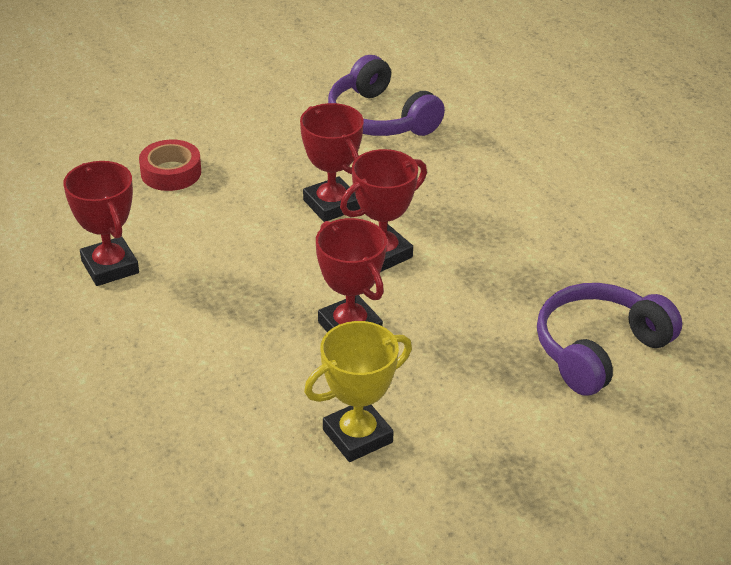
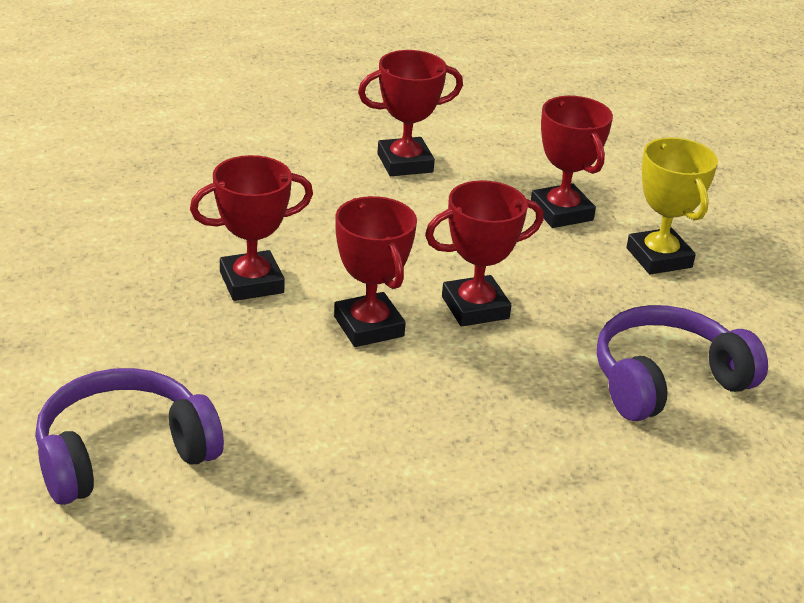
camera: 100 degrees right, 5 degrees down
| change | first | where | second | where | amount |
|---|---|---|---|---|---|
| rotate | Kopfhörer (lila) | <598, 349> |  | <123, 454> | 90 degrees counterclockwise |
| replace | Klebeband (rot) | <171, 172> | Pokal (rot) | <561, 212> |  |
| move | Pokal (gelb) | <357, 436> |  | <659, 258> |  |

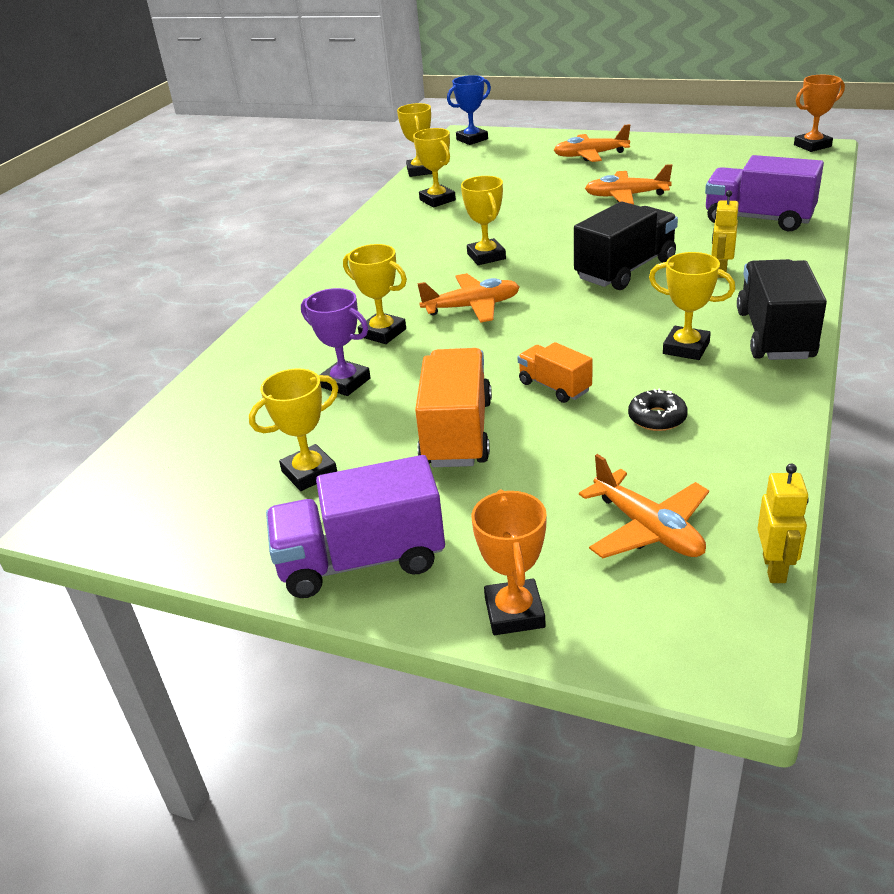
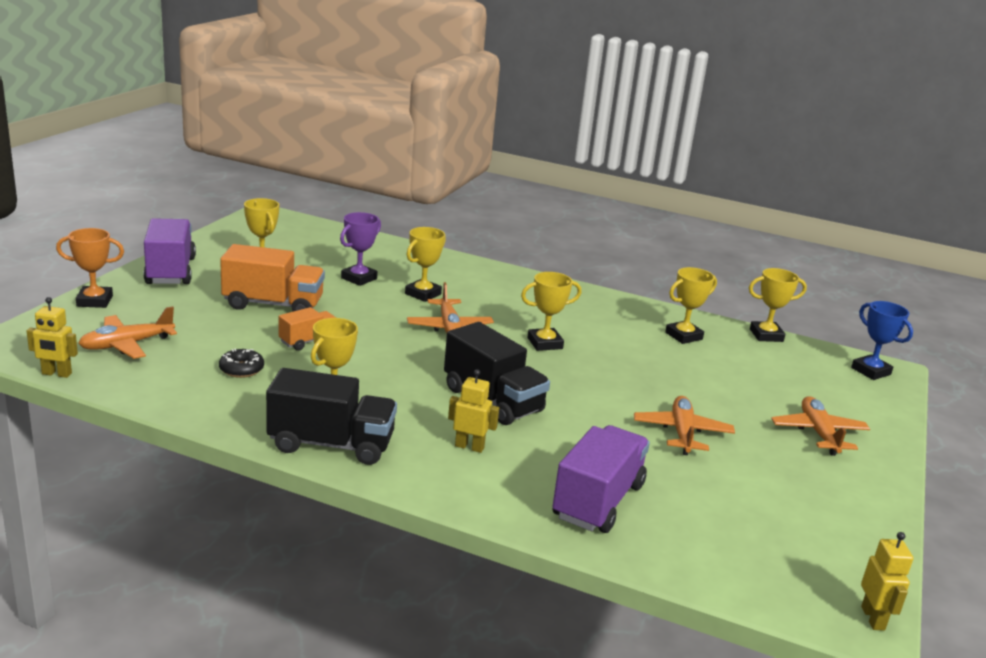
camera: 85 degrees right, 10 degrees down
| change | first | where | second | where | amount |
|---|---|---|---|---|---|
| replace | Pokal (orange) | <812, 146> | Roboter (gelb) | <873, 618> |  |

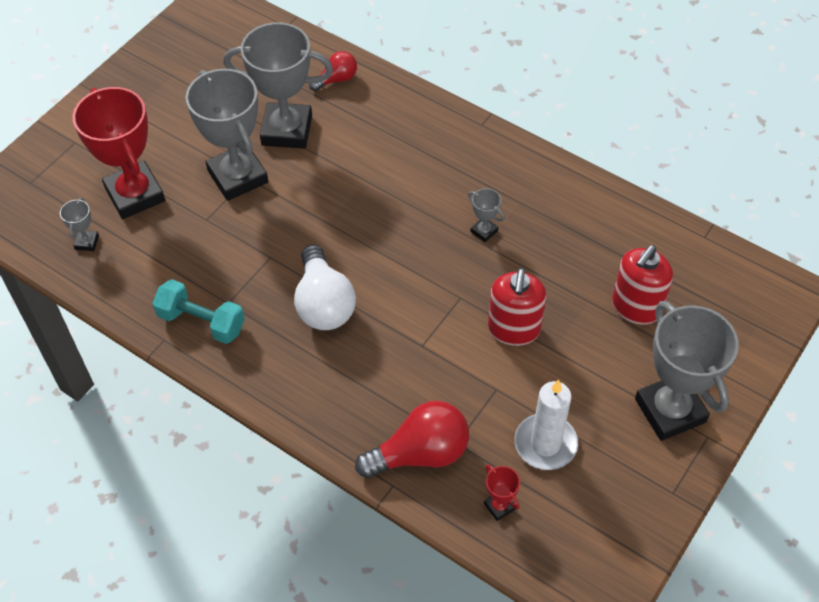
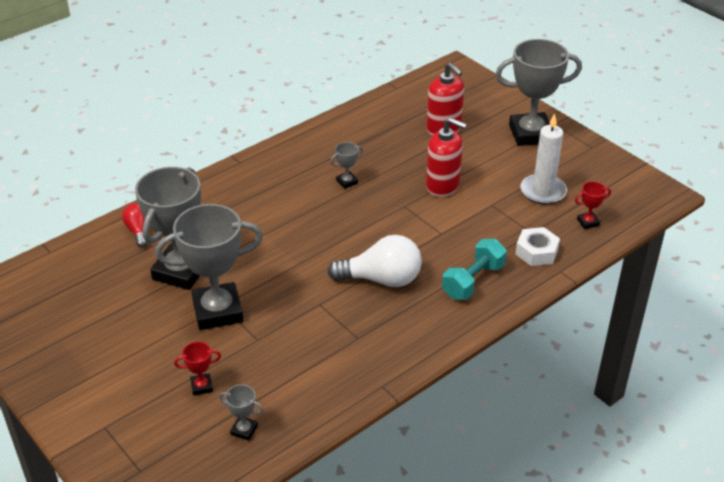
camera: 75 degrees left, 15 degrees down
| change | first | where | second | where | amount |
|---|---|---|---|---|---|
| resize | Pokal (rot) | <135, 194> |  | <201, 386> | x0.42 |
| move | Hantel (türkis) | <201, 322> |  | <473, 281> |  |
| replace | Glühbirne (rot) | <420, 453> | Sechskantmutter (weiß) | <536, 252> |  |

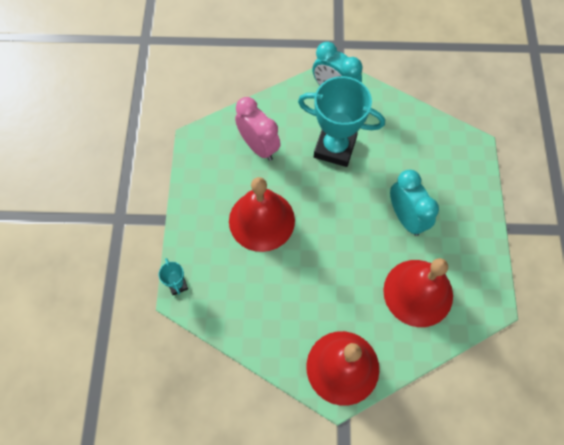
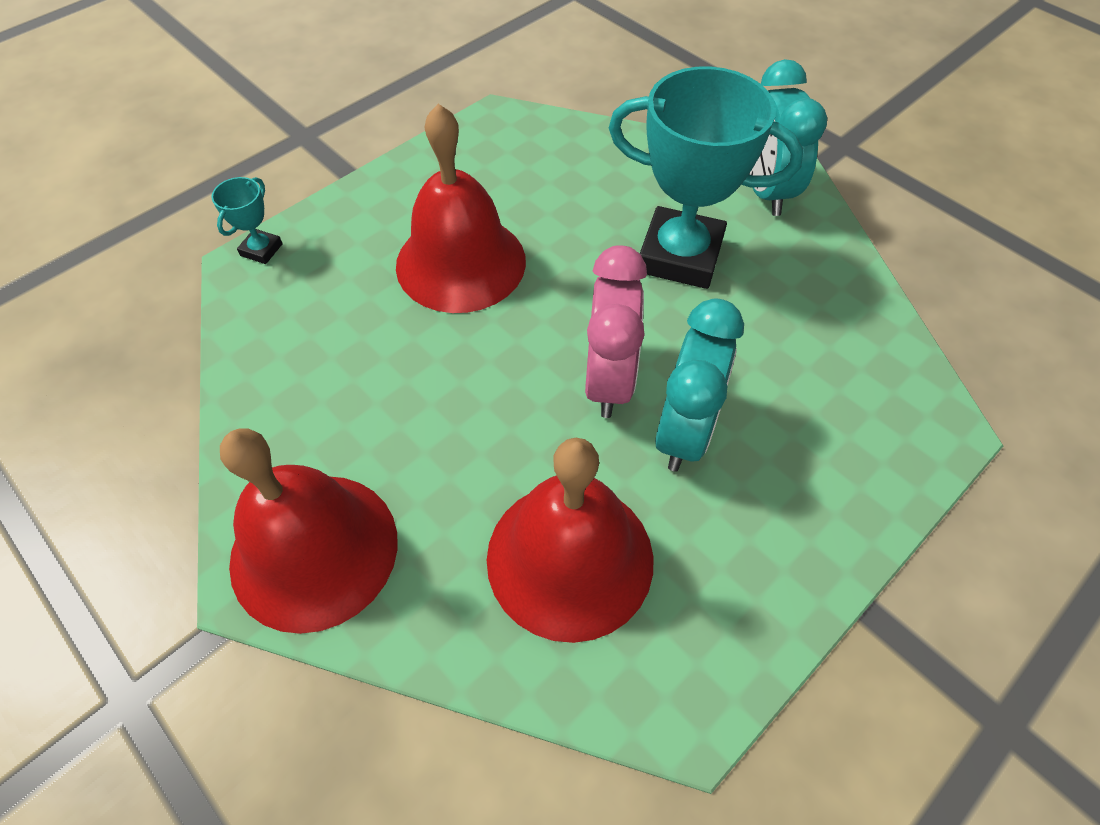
camera: 45 degrees right, 10 degrees down
| change | first | where | second | where | amount |
|---|---|---|---|---|---|
| move | Wecker (rosa) | <258, 146> |  | <608, 380> |  |
| rotate | Pokal (türkis) | <335, 148> |  | <680, 256> | 45 degrees counterclockwise |

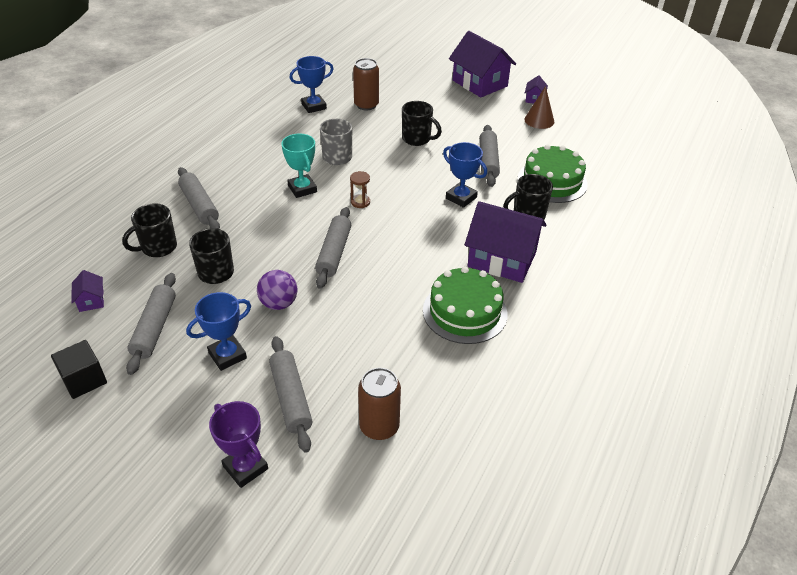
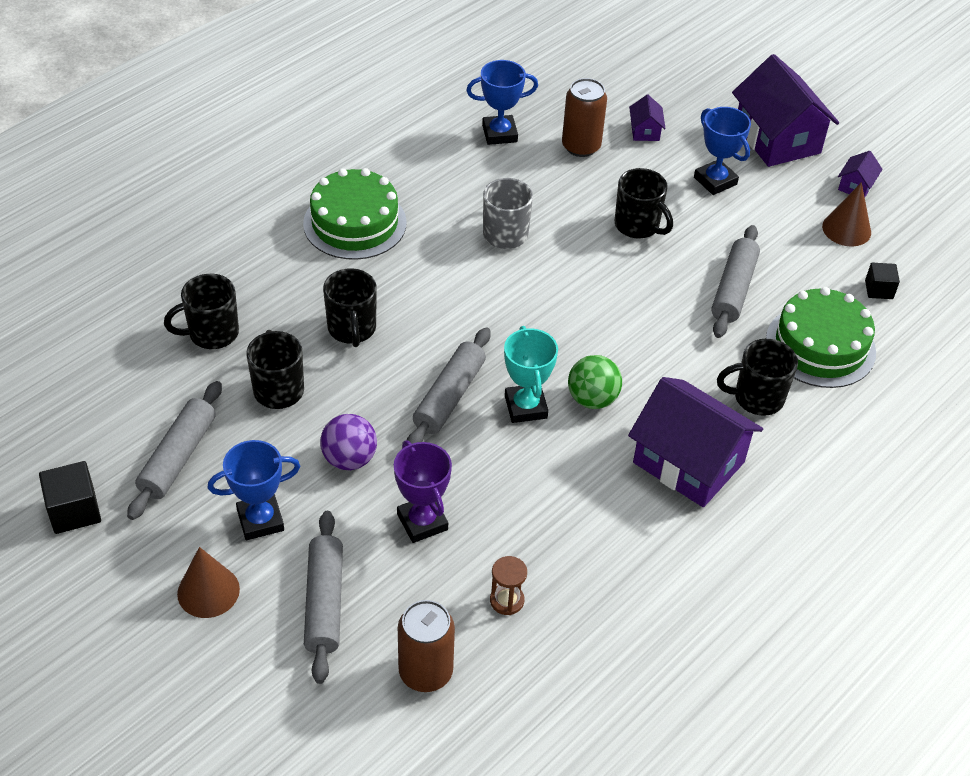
camera: 15 degrees right, 5 degrees up
| change | first | where | second | where | amount |
|---|---|---|---|---|---|
| insert |  |  | Kegel (braun) | <208, 591> |  |
| move | Kuchen (grün) | <465, 312> |  | <355, 223> |  |
| insert |  |  | Tasse (schwarz) | <352, 329> |  |
| move | Pokal (lila) | <245, 467> |  | <422, 522> |  |
| move | Sanduhr (braun) | <360, 202> |  | <507, 600> |  |
| move | Pokal (türkis) | <302, 189> |  | <525, 407> |  |
| insert |  |  | Ball (grün) | <592, 399> |  |
| move | Haus (lila) | <91, 300> |  | <645, 131> |  |
| move | Pokal (blau) | <461, 198> |  | <715, 181> |  |
| insert |  |  | Kubus (schwarz) | <879, 289> |  |
| delete | Nudelholz (grau) | <199, 205> |  |  |  |

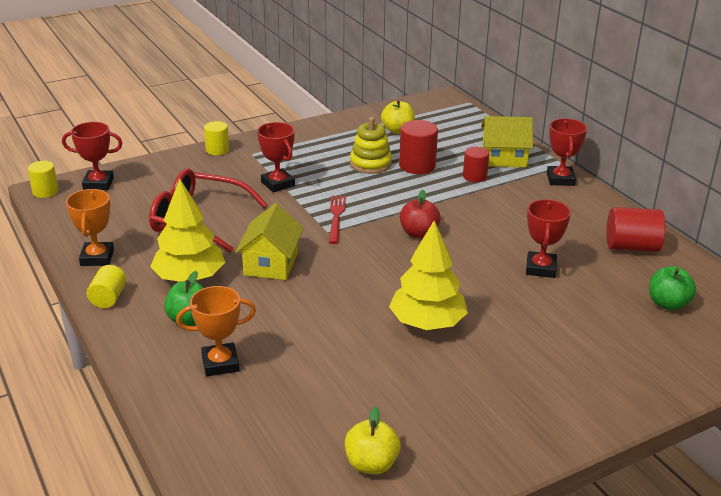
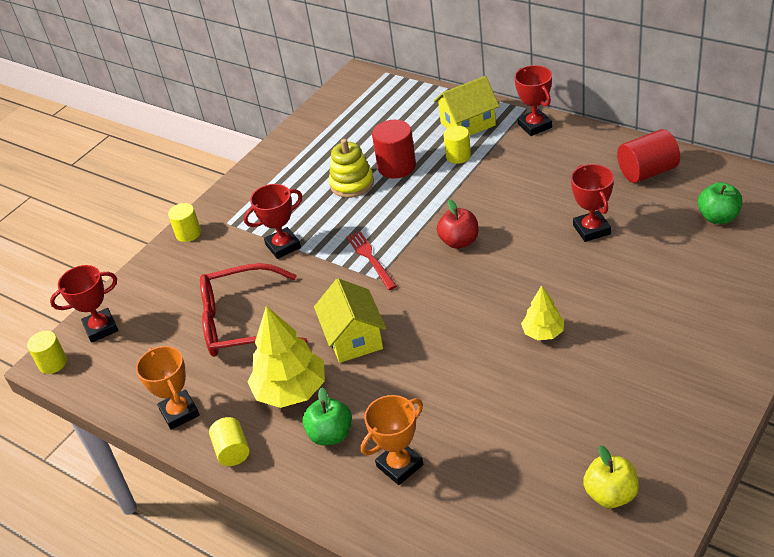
camera: 20 degrees left, 10 degrees up
| change | first | where | second | where | amount |
|---|---|---|---|---|---|
| rotate | Pokal (rot) | <278, 184> |  | <283, 246> | 60 degrees counterclockwise |
| recolor | Vollzylinder (rot) | <474, 176> | Vollzylinder (gelb) | <458, 156> |  |
| resize | Baum (gelb) | <427, 323> |  | <543, 333> | x0.56 |
| delete | Apfel (gelb) | <397, 130> |  |  |  |

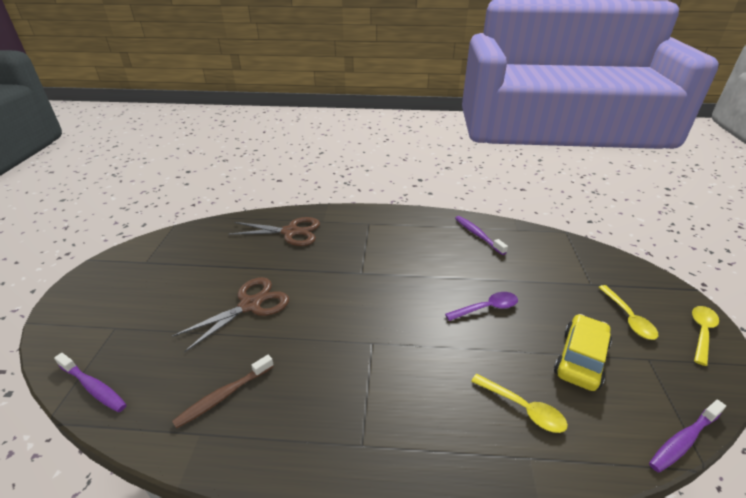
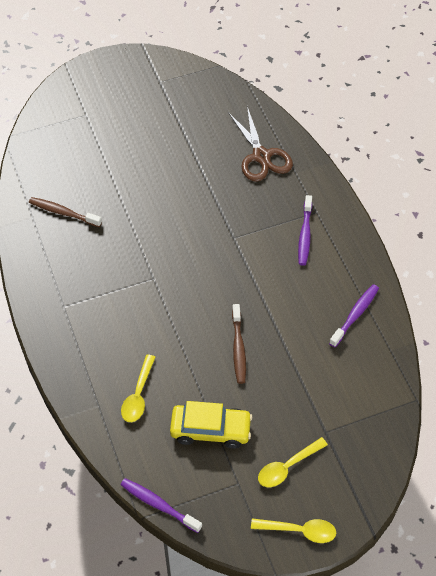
camera: 65 degrees right, 20 degrees up
| change | first | where | second | where | amount |
|---|---|---|---|---|---|
| replace | Löffel (lila) | <486, 308> | Zahnbürste (braun) | <238, 348> |  |
| move | Zahnbürste (lila) | <93, 387> |  | <305, 235> |  |
| delete | Schere (braun) | <250, 305> |  |  |  |

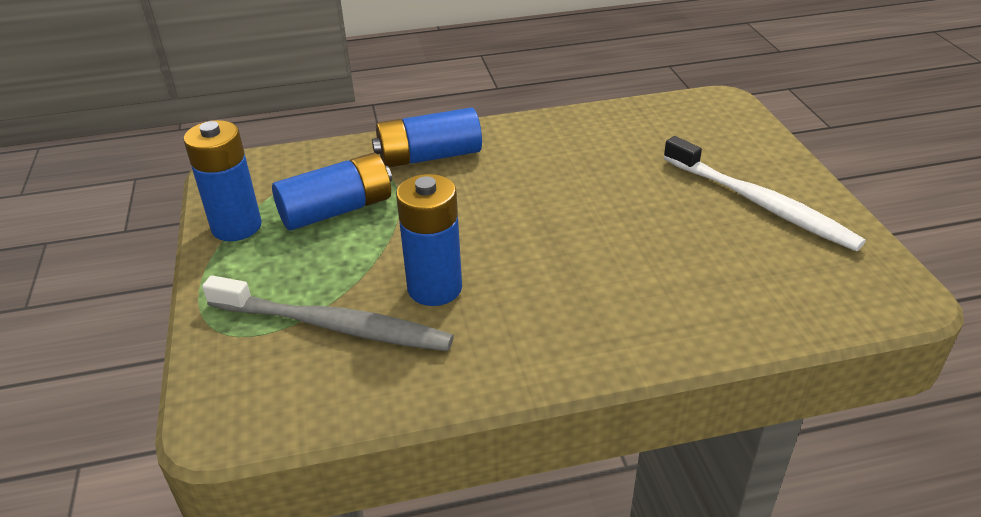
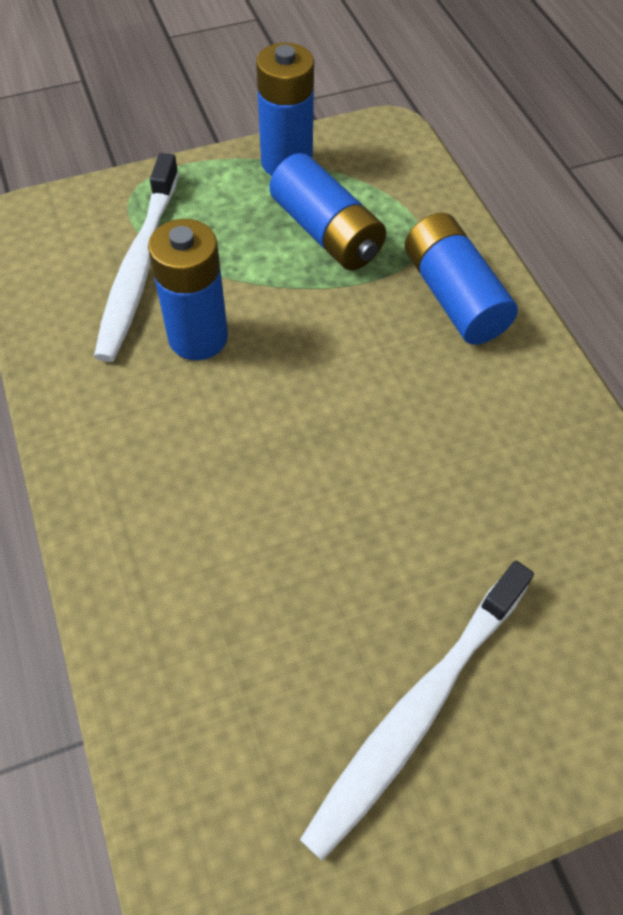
camera: 80 degrees right, 20 degrees up
| change | first | where | second | where | amount |
|---|---|---|---|---|---|
| recolor | Zahnbürste (grau) | <334, 326> | Zahnbürste (weiß) | <139, 268> |  |

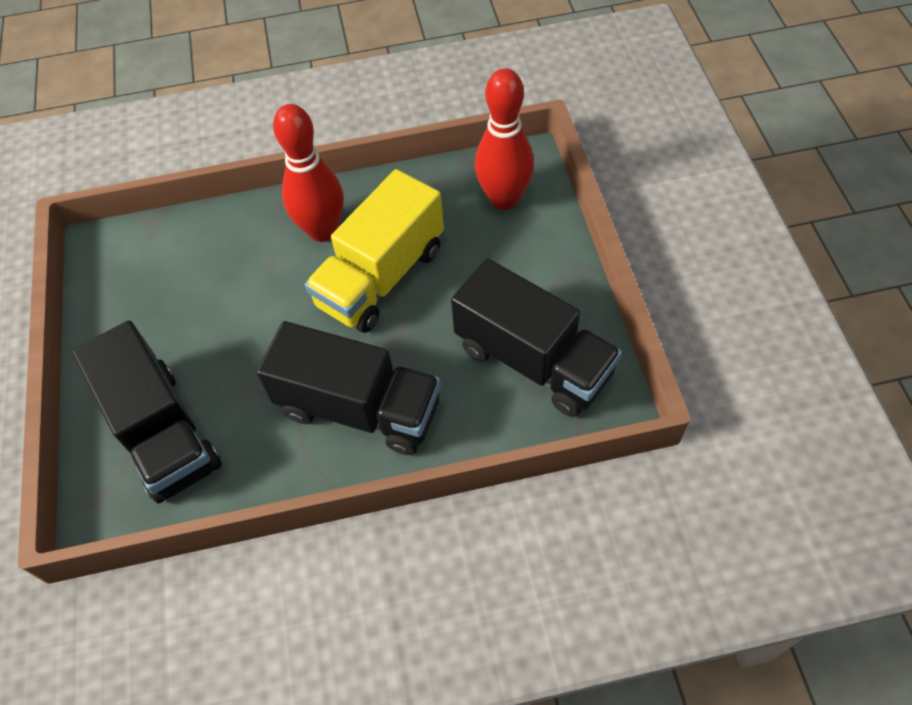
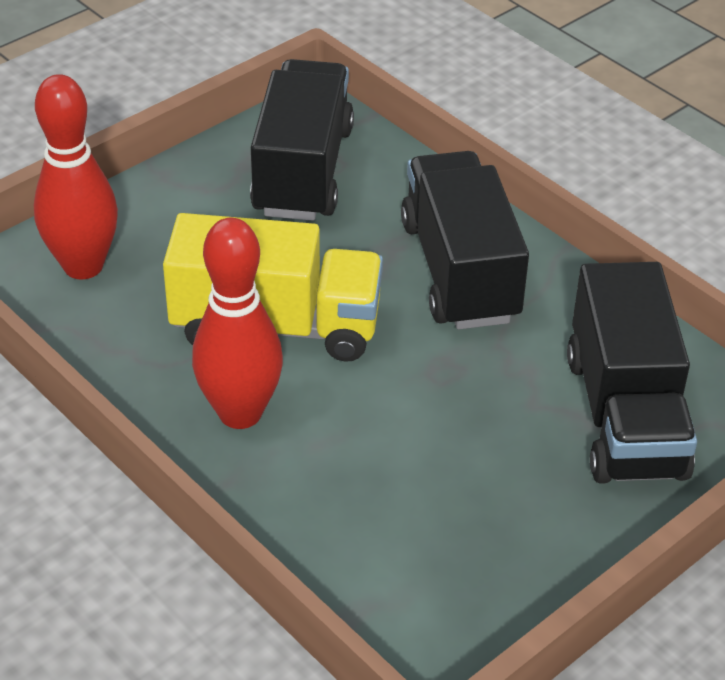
camera: 125 degrees left, 15 degrees down
| change | first | where | second | where | amount |
|---|---|---|---|---|---|
| rotate | Lastwagen (schwarz) | <163, 432> |  | <624, 415> | 150 degrees clockwise |

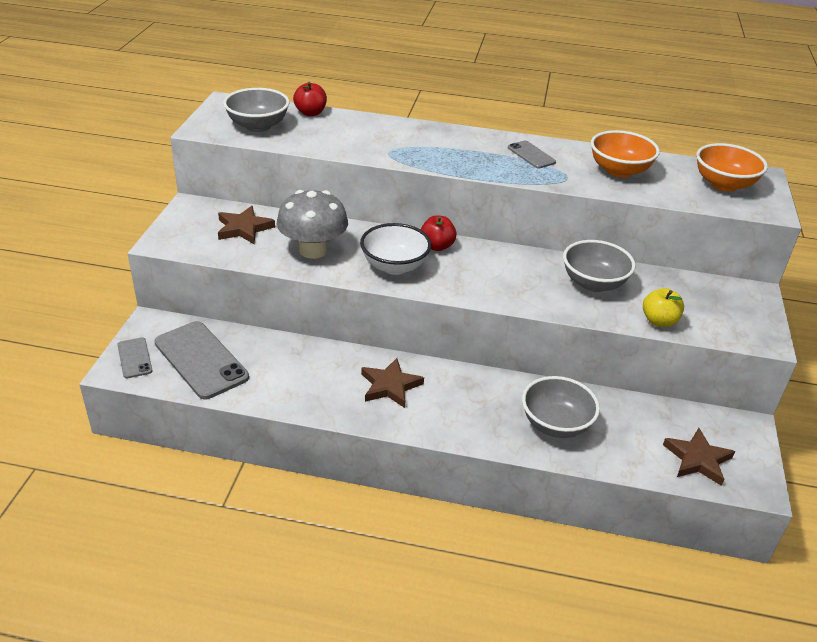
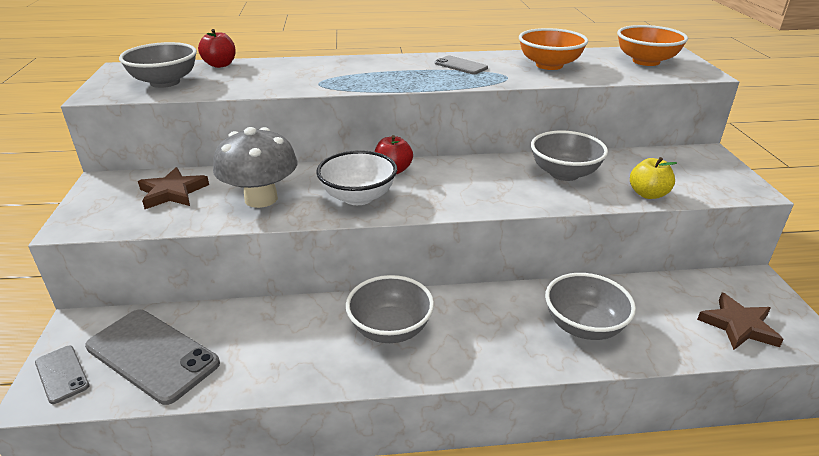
camera: 15 degrees left, 5 degrees down
| change | first | where | second | where | amount |
|---|---|---|---|---|---|
| replace | Stern (braun) | <390, 386> | Schüssel (grau) | <390, 329> |  |

